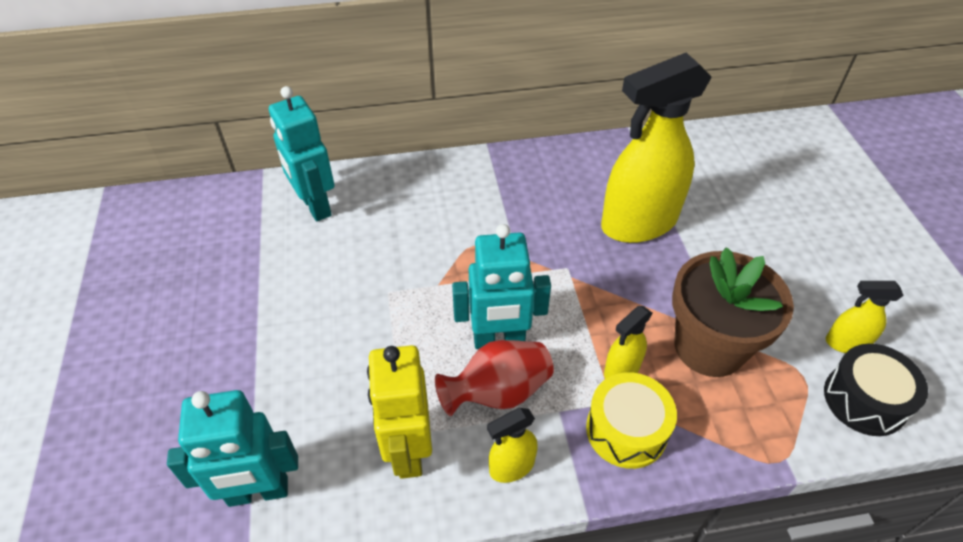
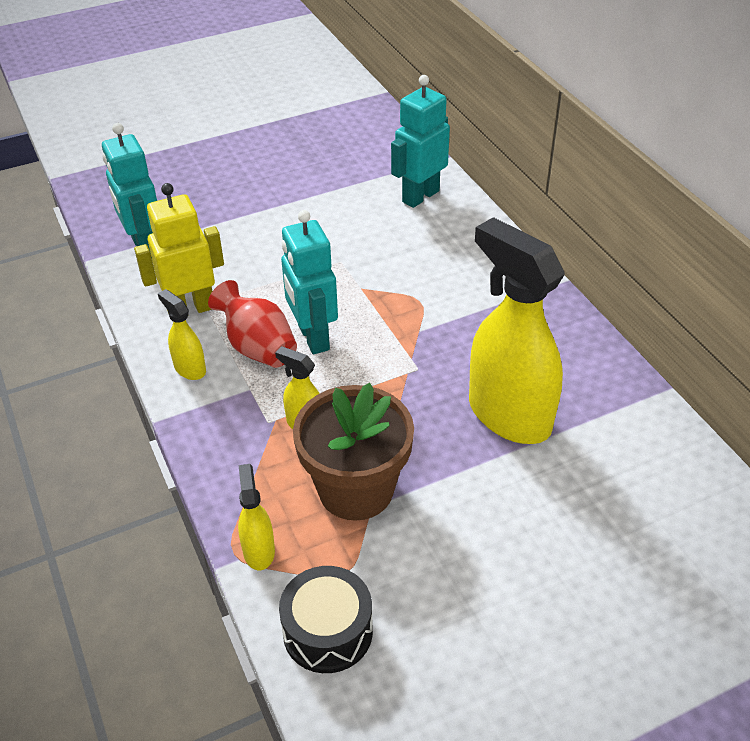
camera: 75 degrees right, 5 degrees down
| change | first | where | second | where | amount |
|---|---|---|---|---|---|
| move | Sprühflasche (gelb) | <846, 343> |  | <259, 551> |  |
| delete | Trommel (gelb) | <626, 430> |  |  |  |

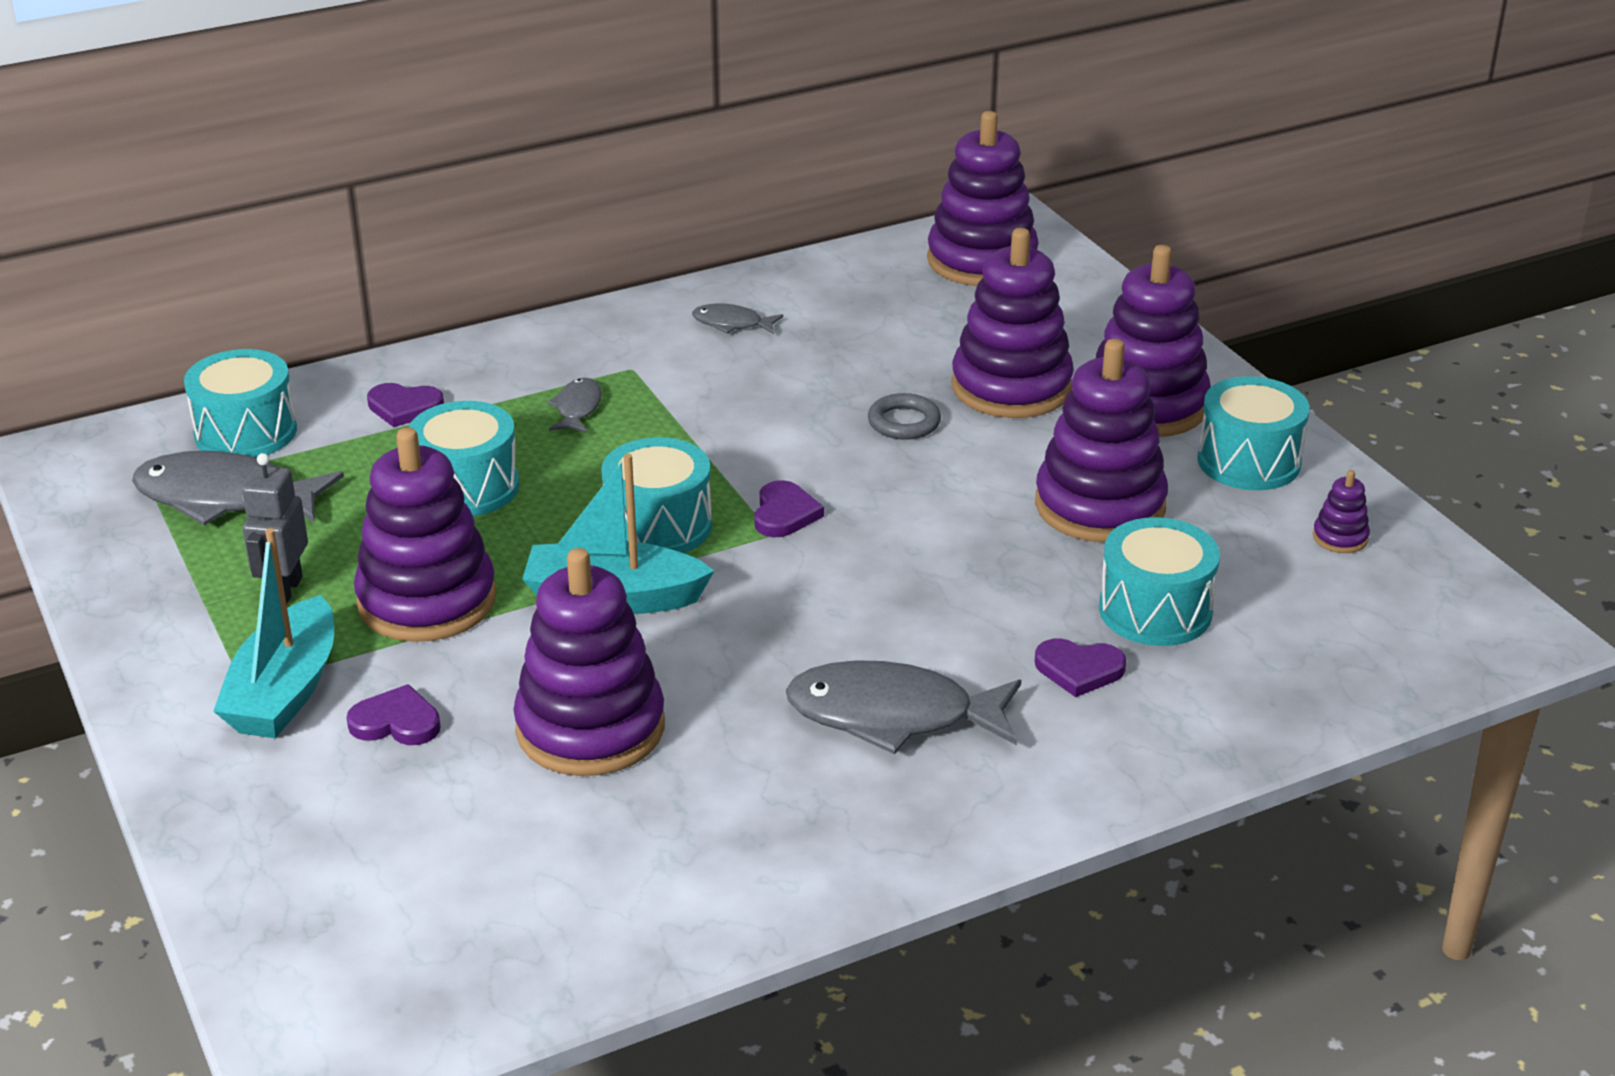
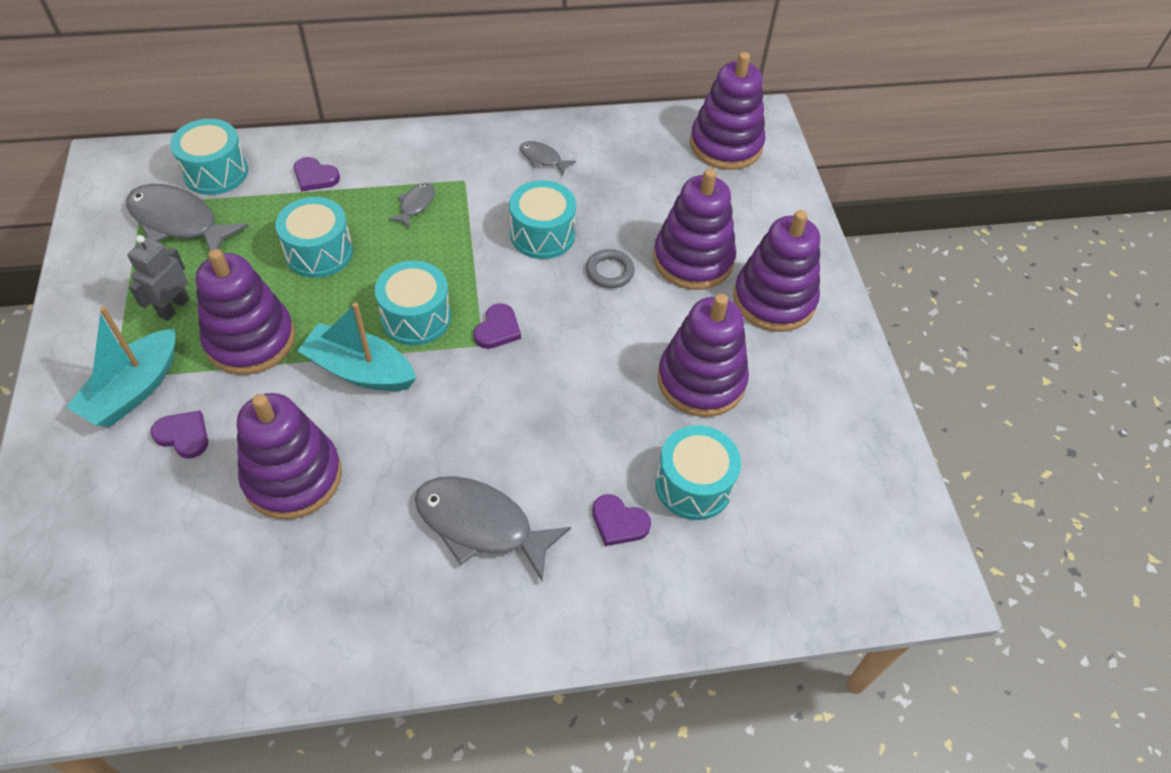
camera: 15 degrees right, 20 degrees up
| change | first | where | second | where | amount |
|---|---|---|---|---|---|
| move | Trommel (türkis) | <1248, 461> |  | <542, 235> |  |
| delete | Stapelspielzeug (lila) | <1340, 538> |  |  |  |

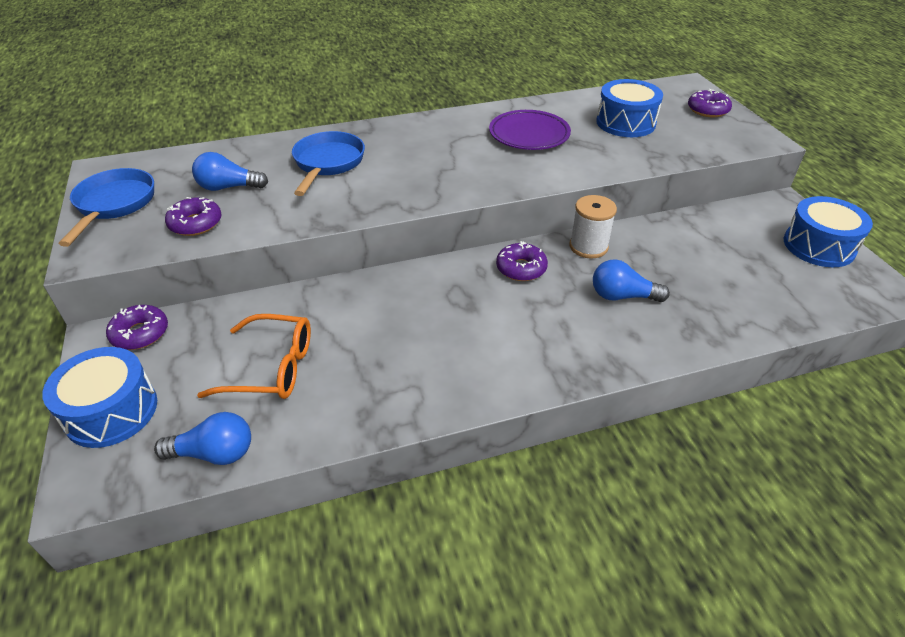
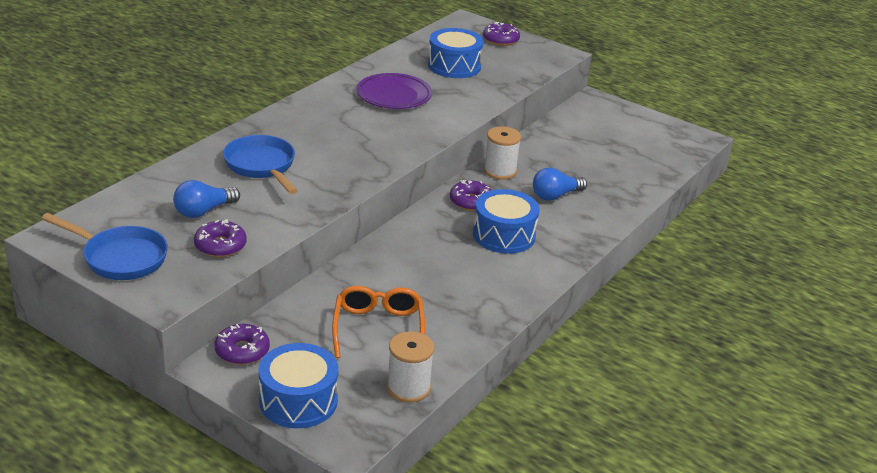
camera: 40 degrees left, 10 degrees down
| change | first | where | second | where | amount |
|---|---|---|---|---|---|
| rotate | Pfanne (blau) | <114, 205> |  | <120, 258> | 150 degrees clockwise |
| rotate | Brille (orange) | <272, 368> |  | <378, 328> | 60 degrees counterclockwise |
| replace | Glühbirne (blau) | <214, 453> | Garnrolle (weiß) | <408, 388> |  |
| move | Trommel (blau) | <819, 246> |  | <504, 235> |  |

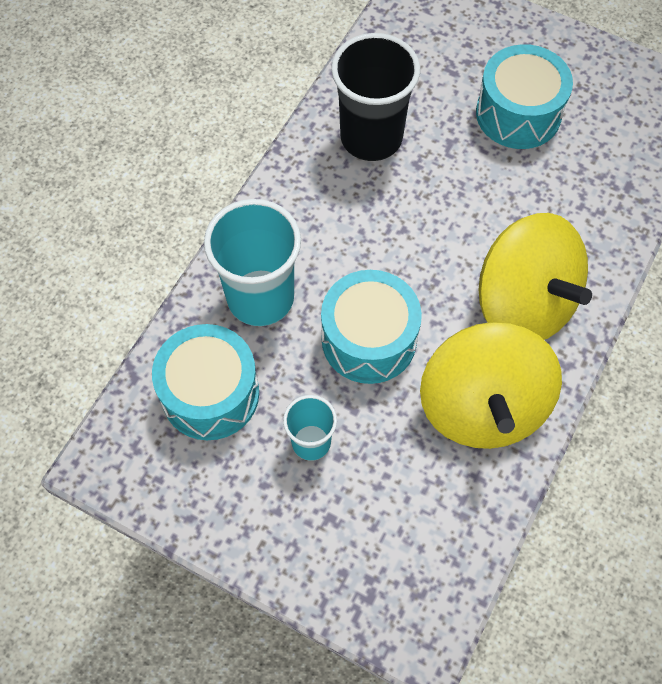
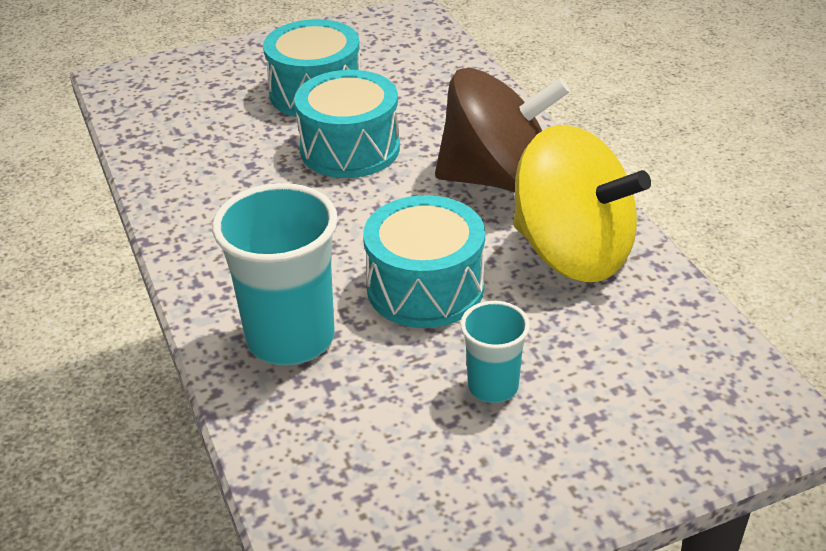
camera: 50 degrees left, 25 degrees down
| change | first | where | second | where | amount |
|---|---|---|---|---|---|
| move | Trommel (türkis) | <210, 394> |  | <350, 149> |  |
| recolor | Kreisel (gelb) | <524, 303> | Kreisel (braun) | <498, 179> |  |
| delete | Becher (schwarz) | <371, 138> |  |  |  |

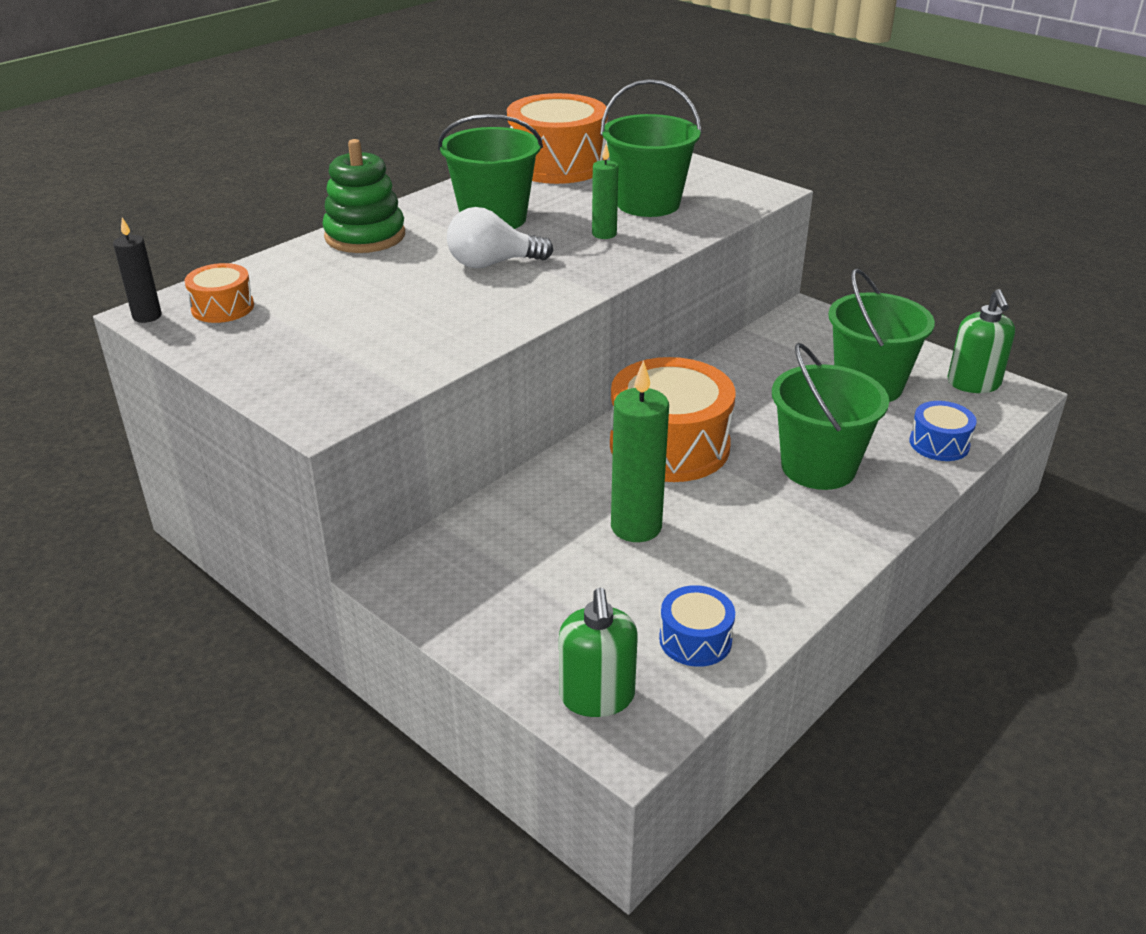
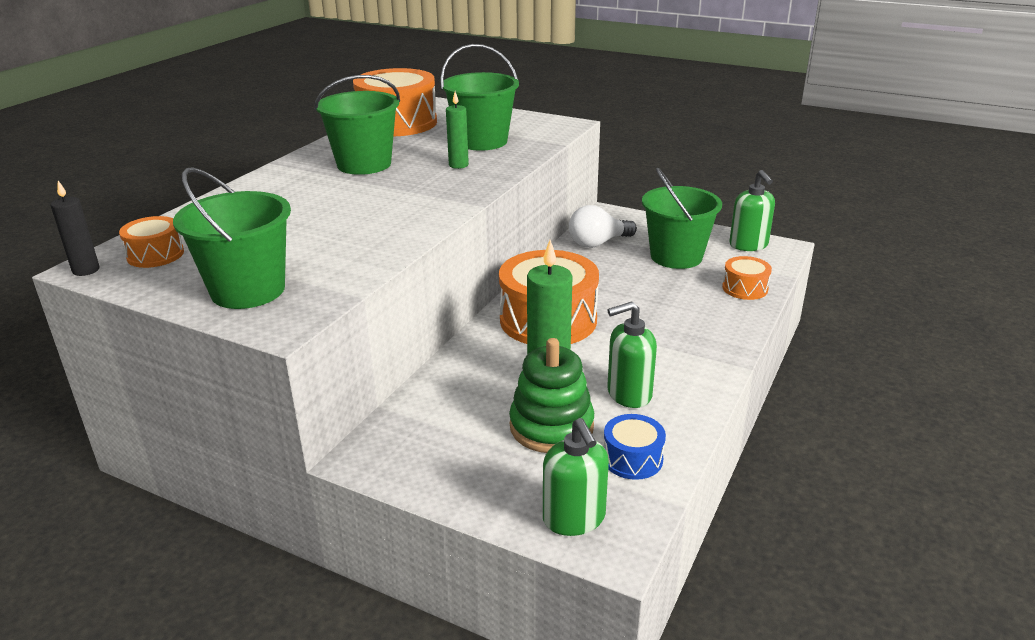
camera: 15 degrees left, 5 degrees down
| change | first | where | second | where | amount |
|---|---|---|---|---|---|
| move | Eimer (grün) | <818, 467> |  | <248, 290> |  |
| move | Stapelspielzeug (grün) | <365, 236> |  | <551, 426> |  |
| move | Glühbirne (weiß) | <492, 264> |  | <598, 243> |  |
| insert |  |  | Seifenspender (grün) | <628, 394> |  |
| recolor | Trommel (blau) | <939, 444> | Trommel (orange) | <745, 288> |  |

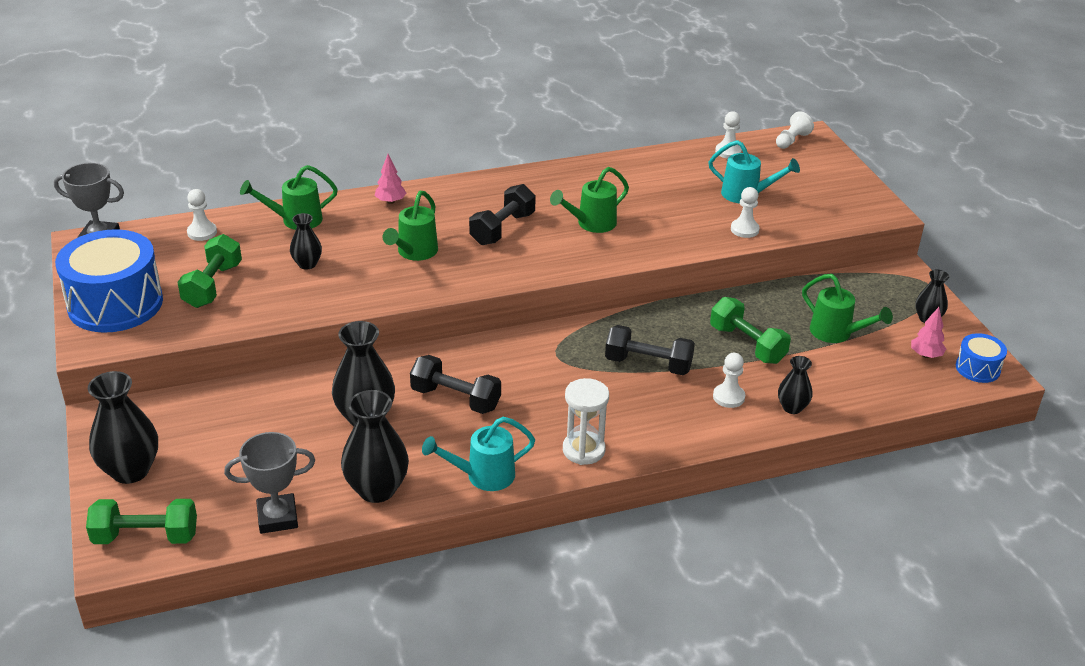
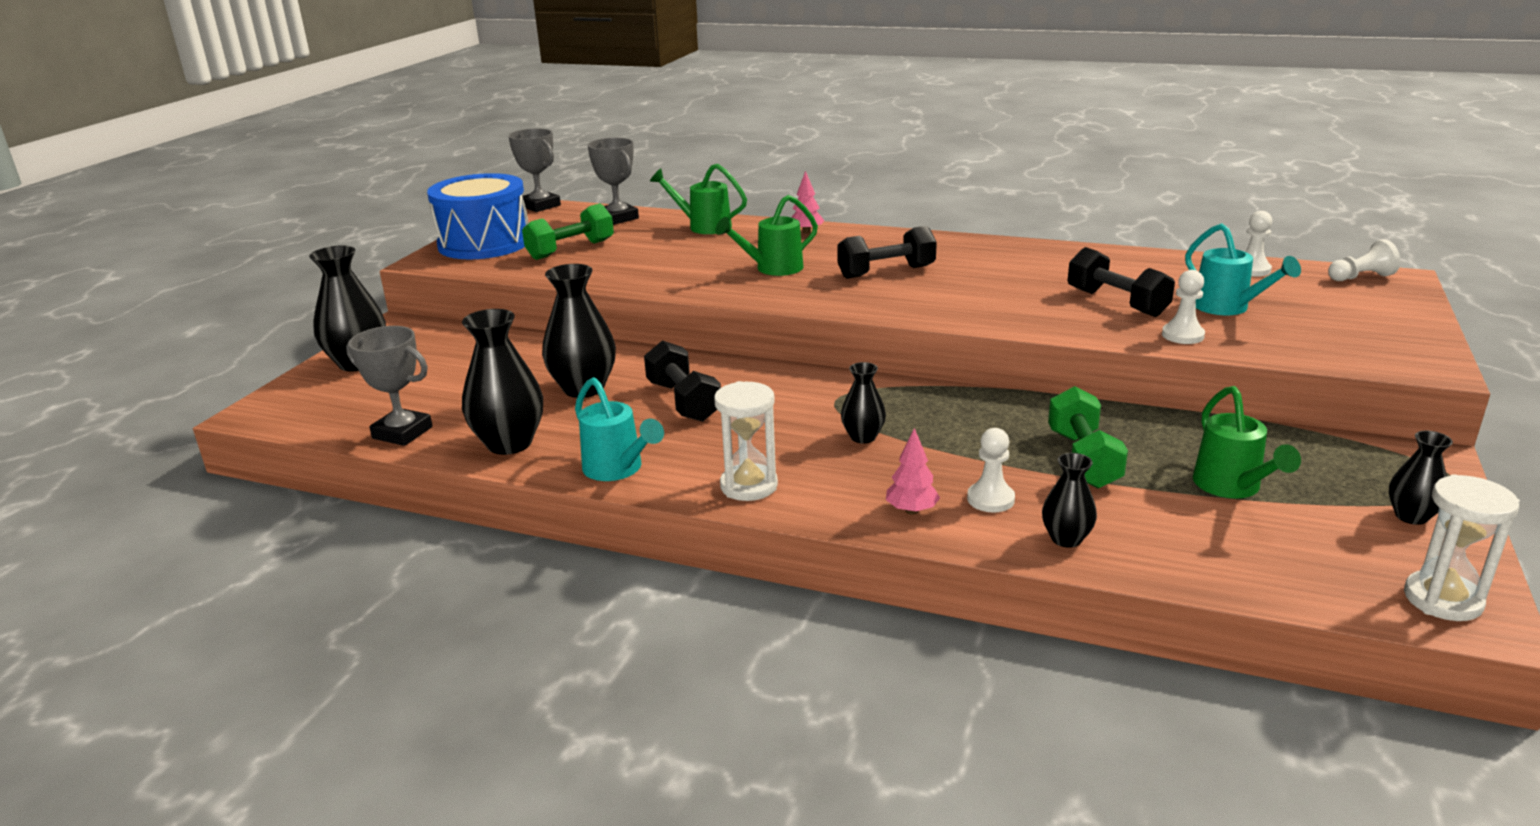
camera: 40 degrees right, 10 degrees down
| change | first | where | second | where | amount |
|---|---|---|---|---|---|
| rotate | Gießkanne (türkis) | <483, 476> |  | <617, 469> | 150 degrees counterclockwise |
| replace | Bauer (weiß) | <202, 232> | Pokal (grau) | <618, 218> |  |
| move | Vase (schwarz) | <307, 264> |  | <863, 437> |  |
| move | Baum (rosa) | <925, 355> |  | <911, 510> |  |
| move | Hantel (schwarz) | <648, 364> |  | <1116, 303> |  |
| replace | Trommel (blau) | <977, 368> | Sanduhr (weiß) | <1442, 600> |  |
| delete | Hantel (grün) | <146, 536> |  |  |  |
| delete | Gießkanne (grün) | <591, 224> |  |  |  |

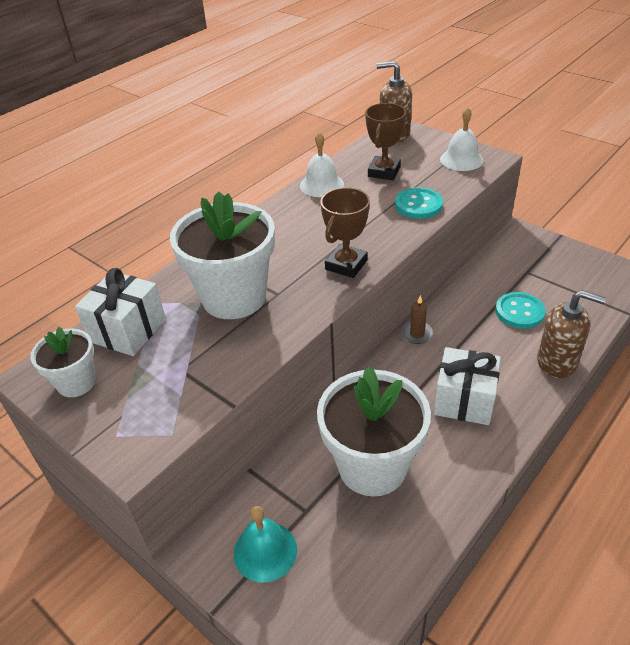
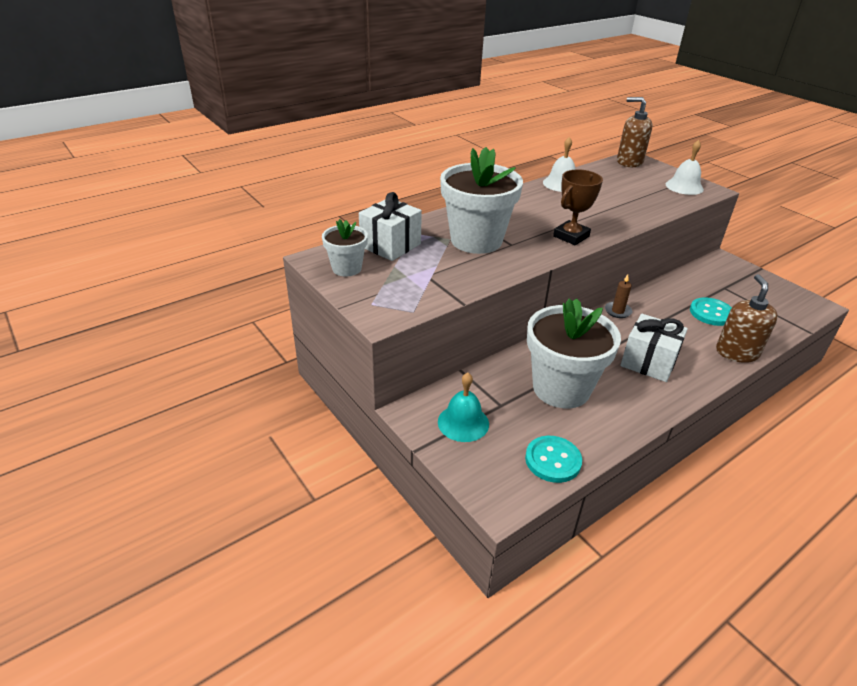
camera: 10 degrees right, 5 degrees down
| change | first | where | second | where | amount |
|---|---|---|---|---|---|
| move | Knopf (türkis) | <418, 205> |  | <553, 460> |  |
| rotate | Seifenspender (braun) | <557, 362> |  | <736, 352> | 120 degrees counterclockwise |
| delete | Pokal (braun) | <384, 172> |  |  |  |

